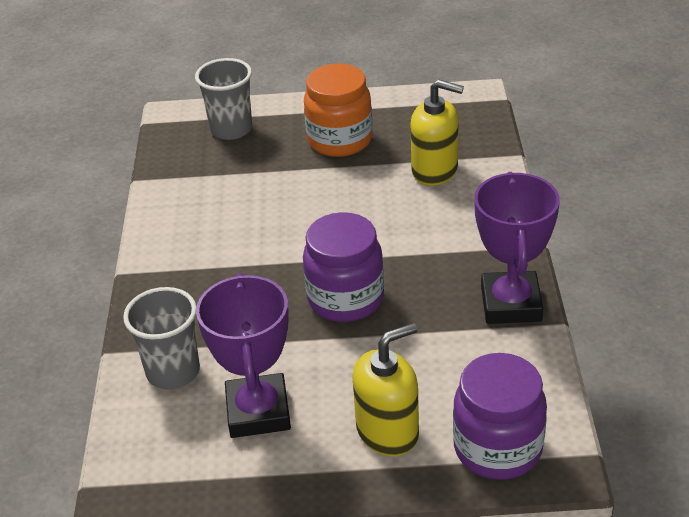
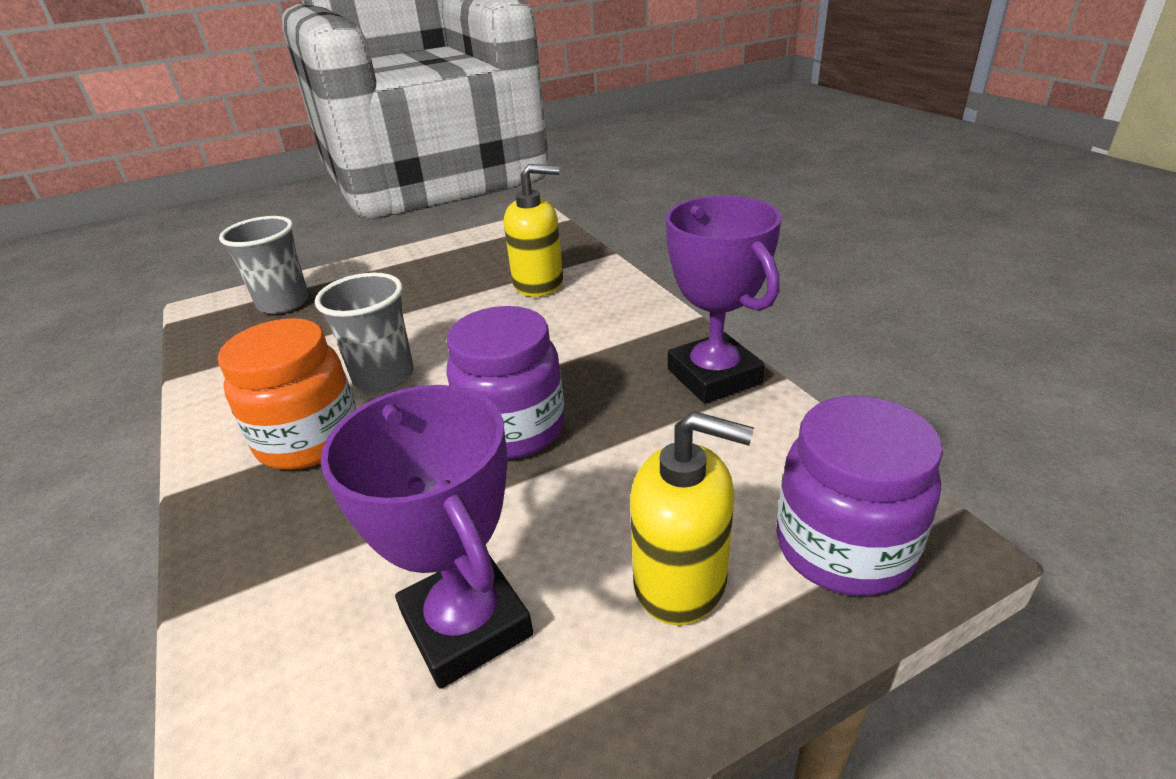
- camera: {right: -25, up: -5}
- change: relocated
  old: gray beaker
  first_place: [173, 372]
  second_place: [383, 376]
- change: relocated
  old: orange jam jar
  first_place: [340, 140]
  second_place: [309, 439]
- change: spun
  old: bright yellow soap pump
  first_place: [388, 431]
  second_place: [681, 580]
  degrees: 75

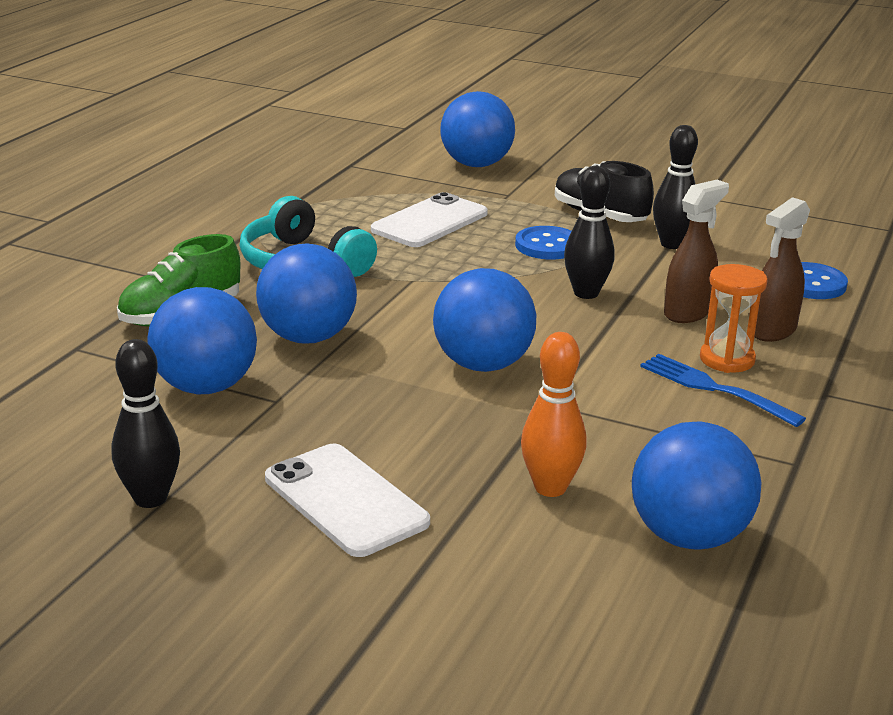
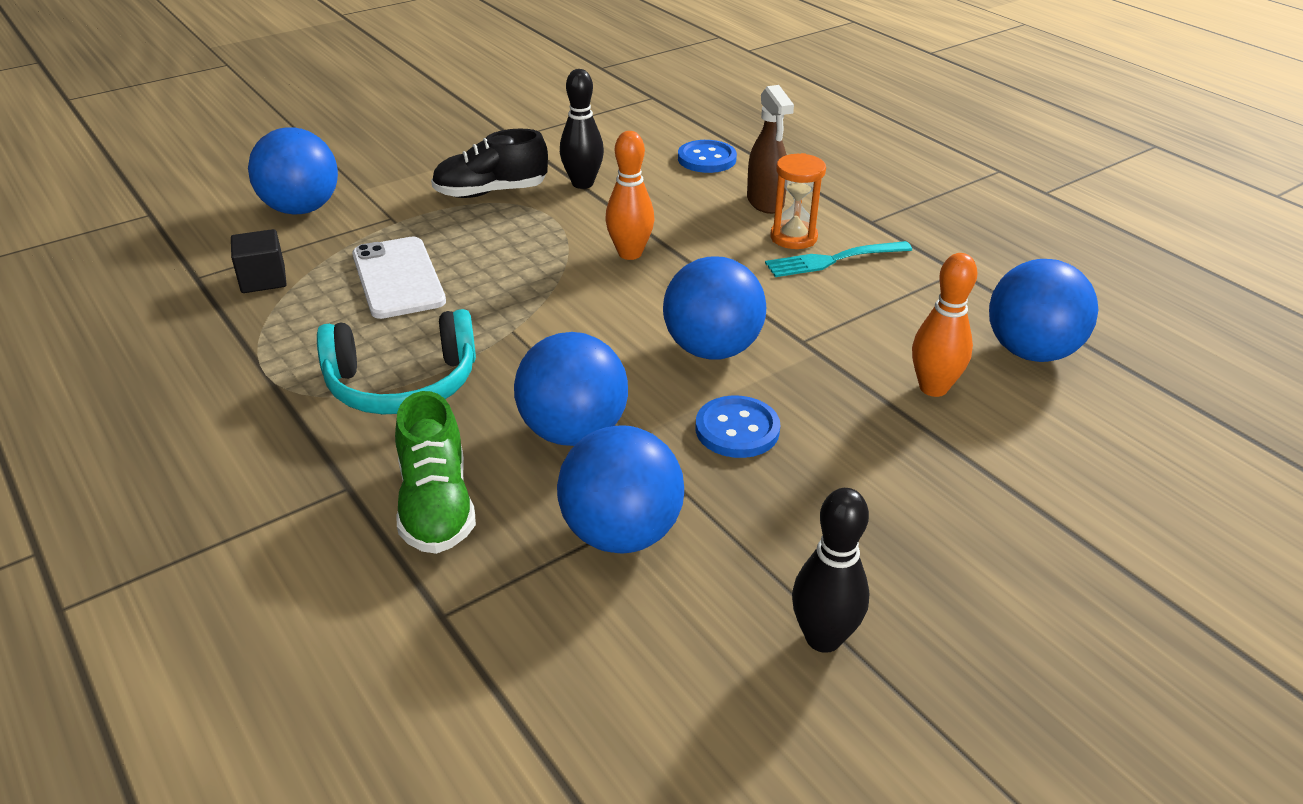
- camera: {right: -60, up: 10}
- change: missing
  old: snow-white phone
  first_place: [345, 500]
- change: missing
  old: brown spray cleaner
  first_place: [688, 313]
- change: appeared
  new: jet-black block
  second_place: [263, 279]
- change: relocated
  old: royal blue button
  first_place: [547, 246]
  second_place: [737, 429]
- change: colour
  old: jet-black bowling pin
  new: orange bowling pin
  first_place: [586, 293]
  second_place: [630, 253]
- change: colour
  old: royal blue fork
  new: teal fork
  first_place: [715, 389]
  second_place: [834, 259]

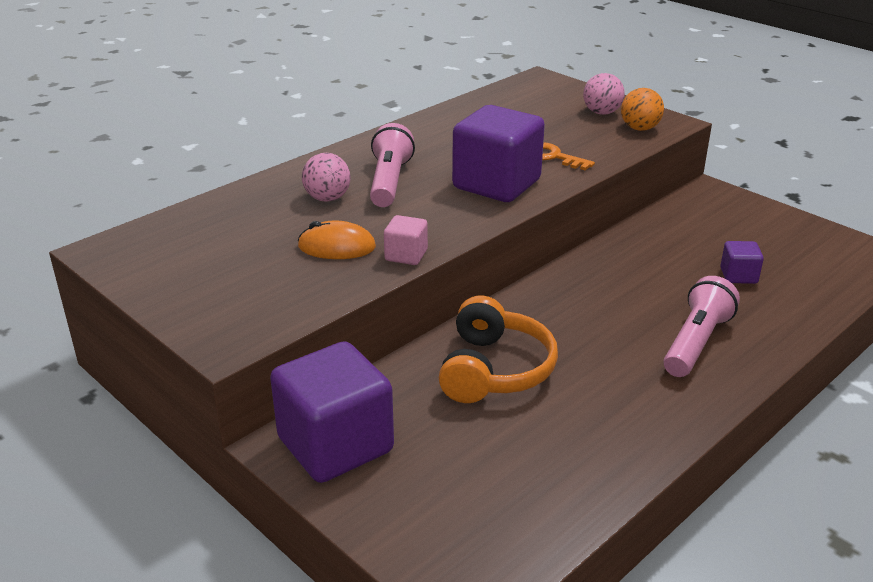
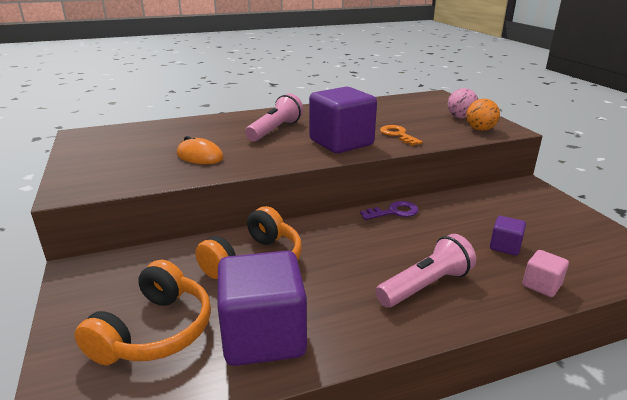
- camera: {right: 25, up: -5}
- change: missing
  old: rose-pink ball
  first_place: [327, 198]
- change: appeared
  new: orange headphones
  second_place: [155, 331]
- change: appeared
  new: royal purple latchkey
  second_place: [394, 212]
- change: relocated
  old: royal purple block
  first_place: [335, 445]
  second_place: [263, 336]
- change: relocated
  old: rose-pink block
  first_place: [406, 255]
  second_place: [541, 285]

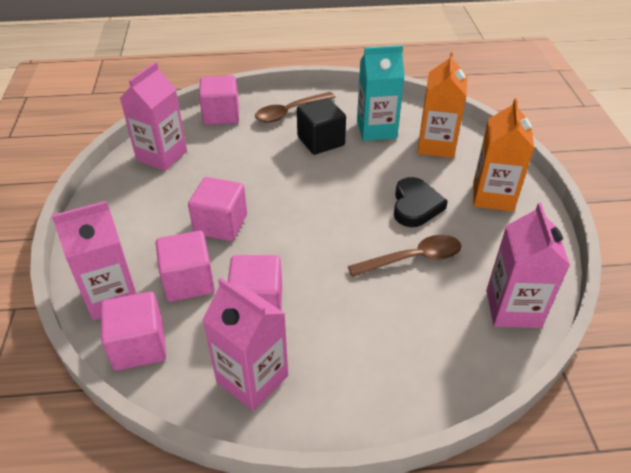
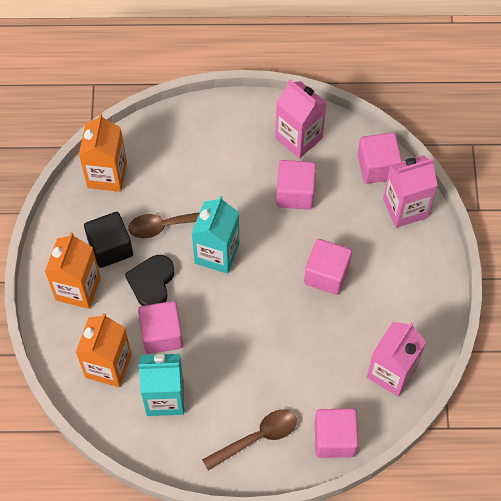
- camera: {right: -175, up: 20}
- change: appeared
  new: teal carton
  second_place: [217, 253]
- change: relocated
  old: rose-pink block
  first_place: [188, 281]
  second_place: [162, 334]
- change: relocated
  old: jet-black block
  first_place: [320, 141]
  second_place: [110, 247]
- change: colour
  old: rose-pink carton
  new: orange carton
  first_place: [513, 309]
  second_place: [107, 175]

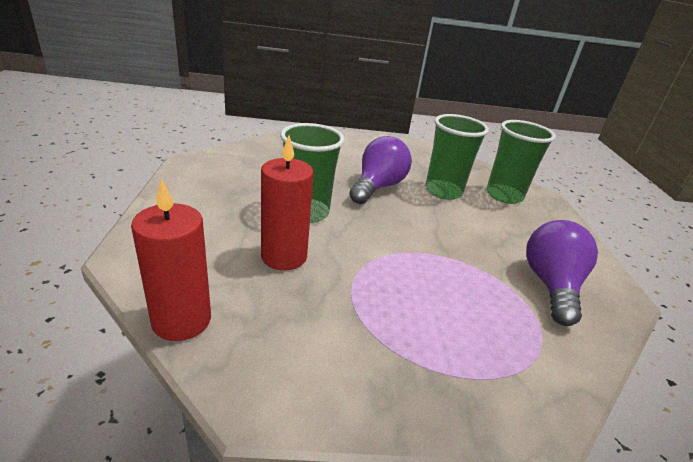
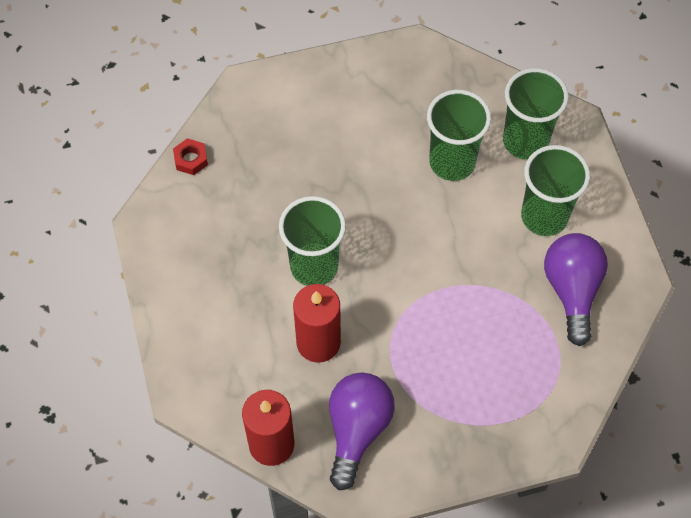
- camera: {right: -10, up: 30}
- change: appeared
  new: scarlet nut
  second_place: [191, 159]
- change: appeared
  new: leaf-green beaker
  second_place: [544, 216]
- change: relocated
  old: royal purple light bulb
  first_place: [377, 187]
  second_place: [357, 430]

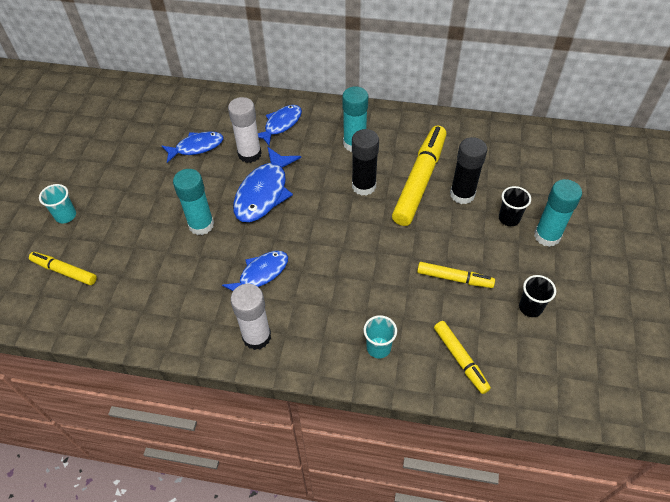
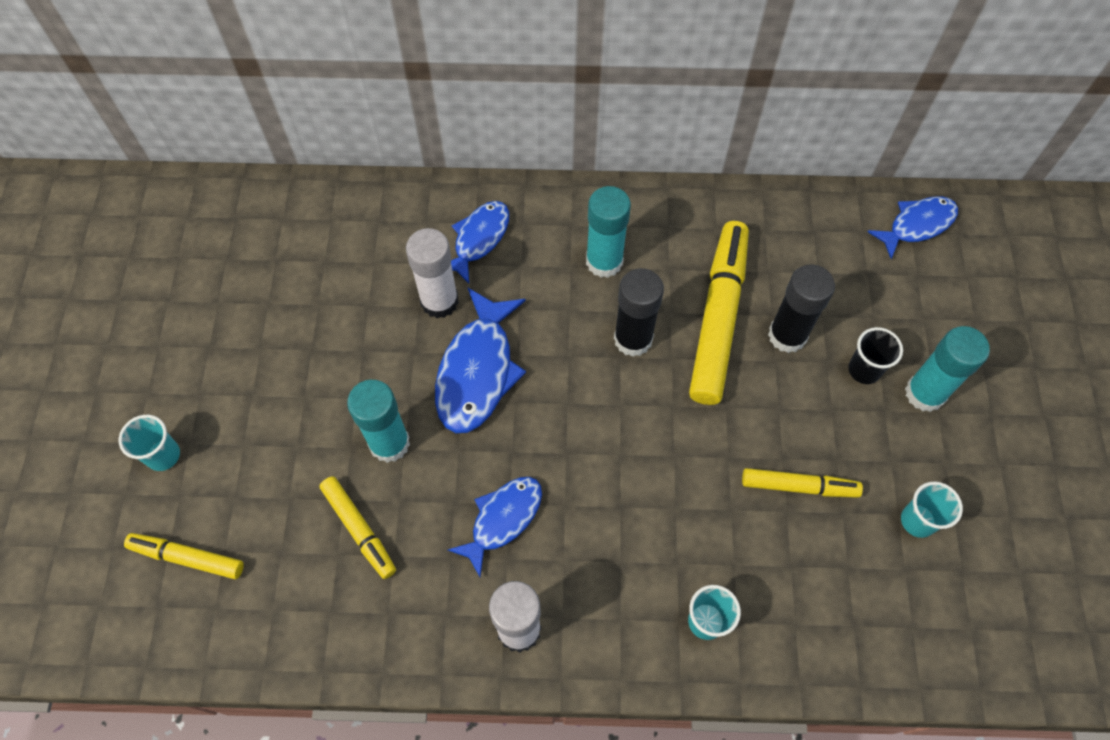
- camera: {right: -10, up: 10}
- change: relocated
  old: royal blue fish
  first_place: [196, 147]
  second_place: [917, 225]
- change: relocated
  old: bright yellow felt pen
  first_place: [460, 359]
  second_place: [359, 529]
- change: colour
  old: jet-black beaker
  new: teal beaker
  first_place: [530, 307]
  second_place: [917, 521]

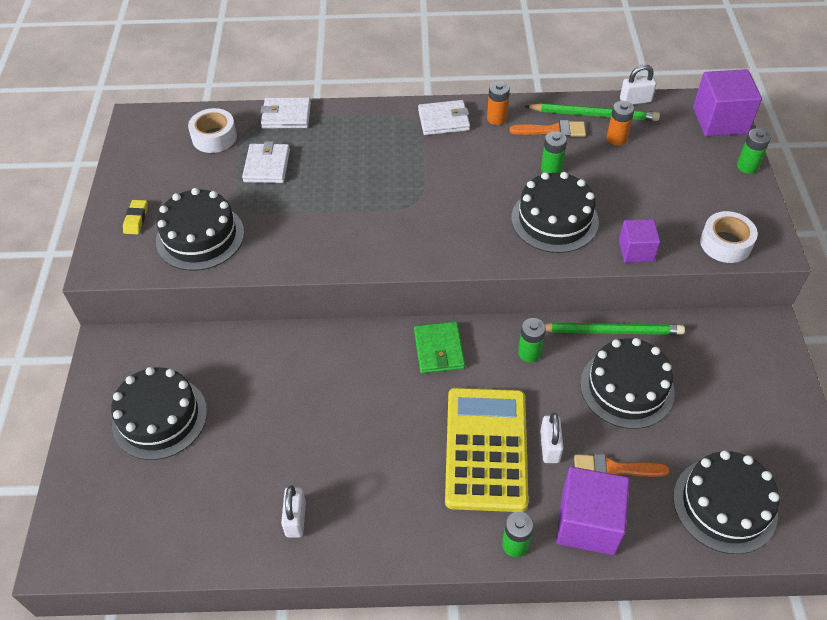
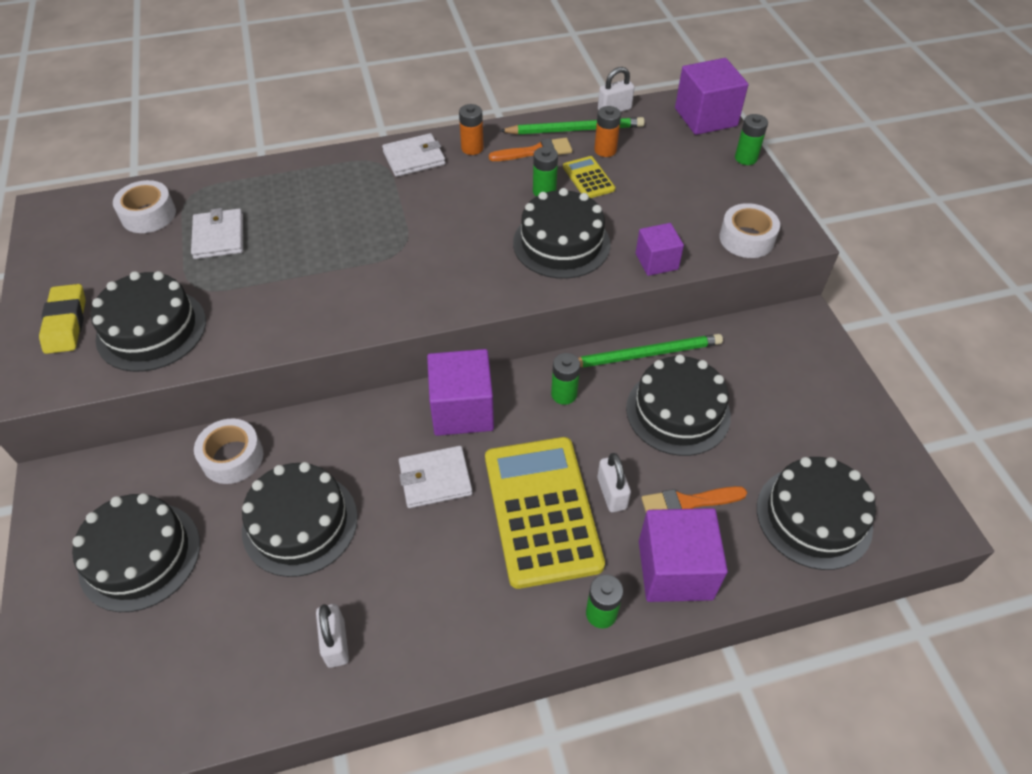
- camera: {right: -15, up: 0}
- change: appeared
  new: snow-white roll of tape
  second_place: [232, 457]
- change: appeared
  new: jet-black cake
  second_place: [300, 523]
- change: appeared
  new: bright yellow pocket calculator
  second_place: [588, 178]
- change: relocated
  old: snow-white wallet
  first_place: [286, 115]
  second_place: [435, 479]
- change: exchanged
  old: leaf-green wallet
  new: royal purple block
  first_place: [439, 349]
  second_place: [462, 410]
- change: size
  old: bright yellow gum eraser
  first_place: [136, 219]
  second_place: [66, 323]
  factor: 1.59

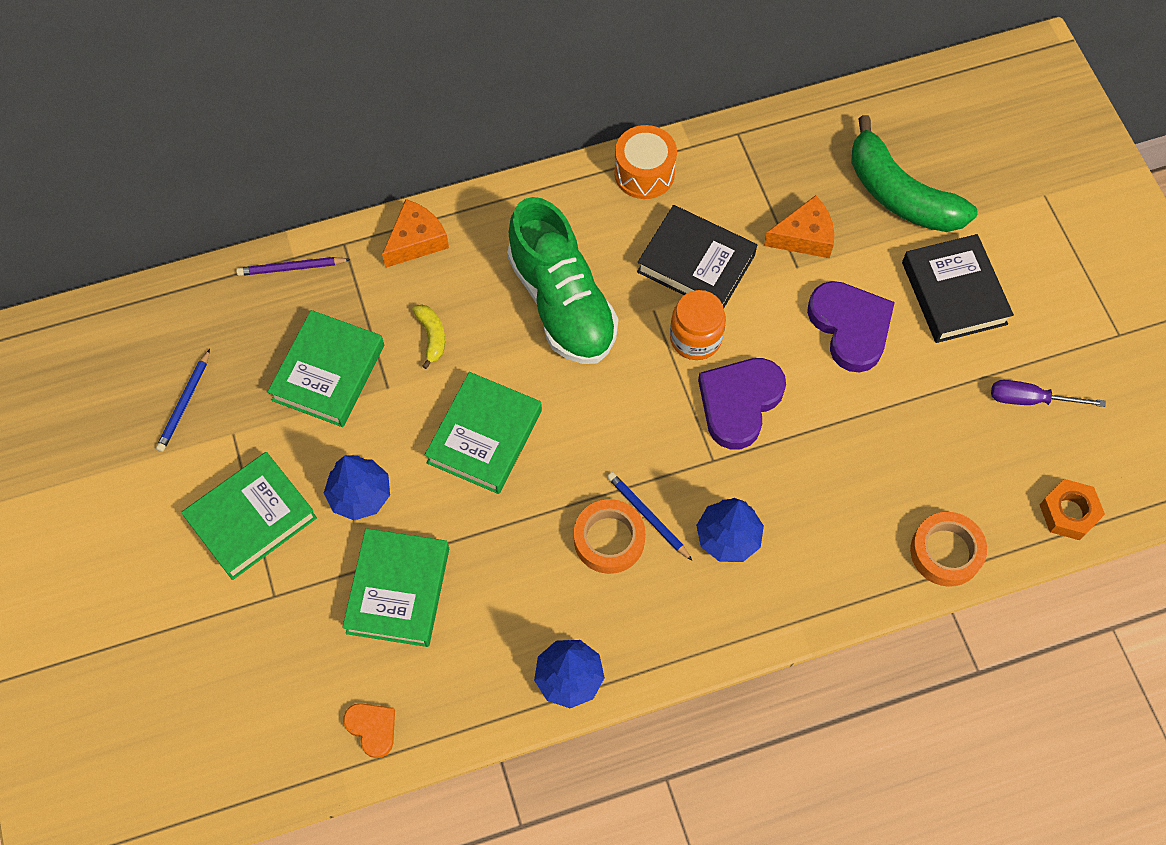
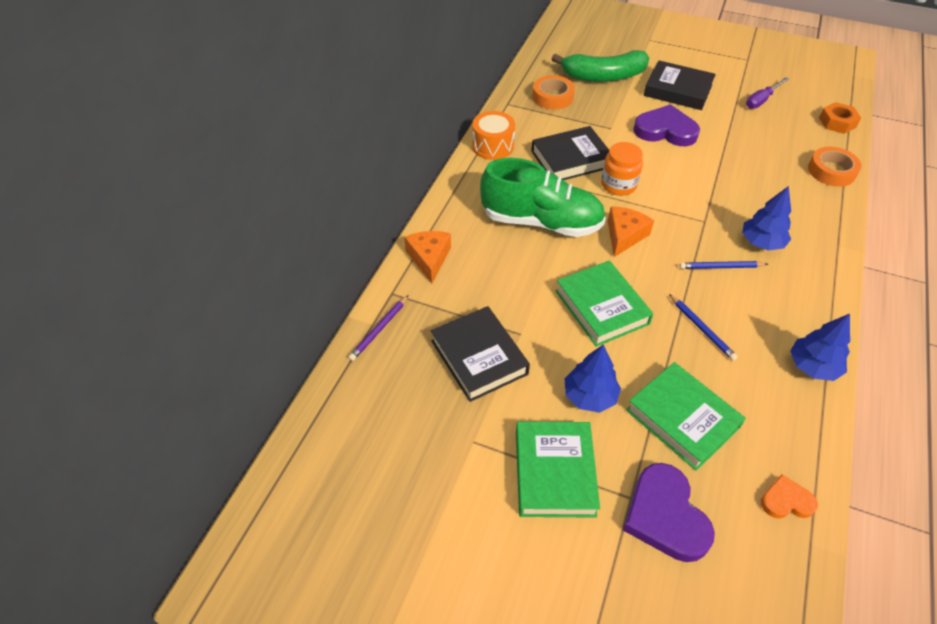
- camera: {right: -50, up: -15}
- change: missing
  old: bright yellow toy banana
  first_place: [431, 336]
- change: relocated
  old: royal blue wooden pencil
  first_place: [184, 403]
  second_place: [701, 329]
- change: relocated
  old: orange roll of tape
  first_place: [609, 539]
  second_place: [552, 97]
- change: relocated
  old: royal purple love heart
  first_place: [739, 403]
  second_place: [665, 516]
- change: relocated
  old: orange piece of cheese
  first_place: [804, 237]
  second_place: [624, 235]
- change: colour
  old: leaf-green hardcover
  new: jet-black hardcover
  first_place: [328, 372]
  second_place: [479, 357]

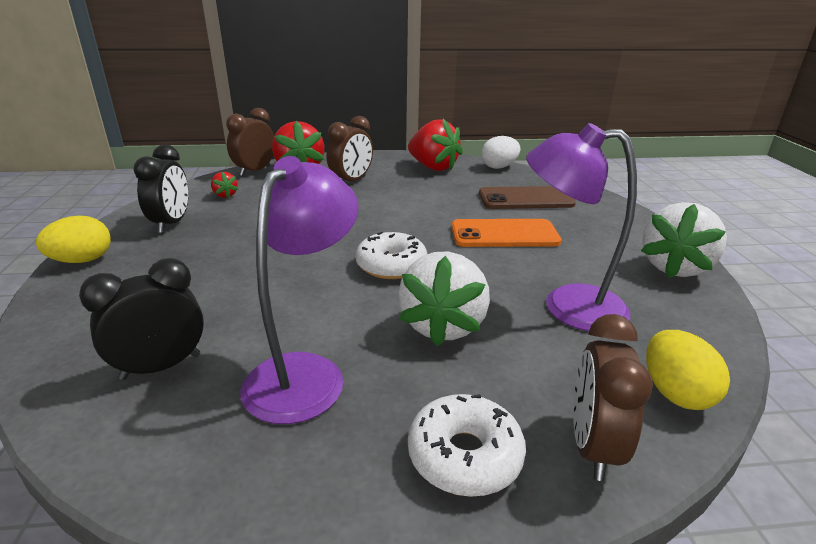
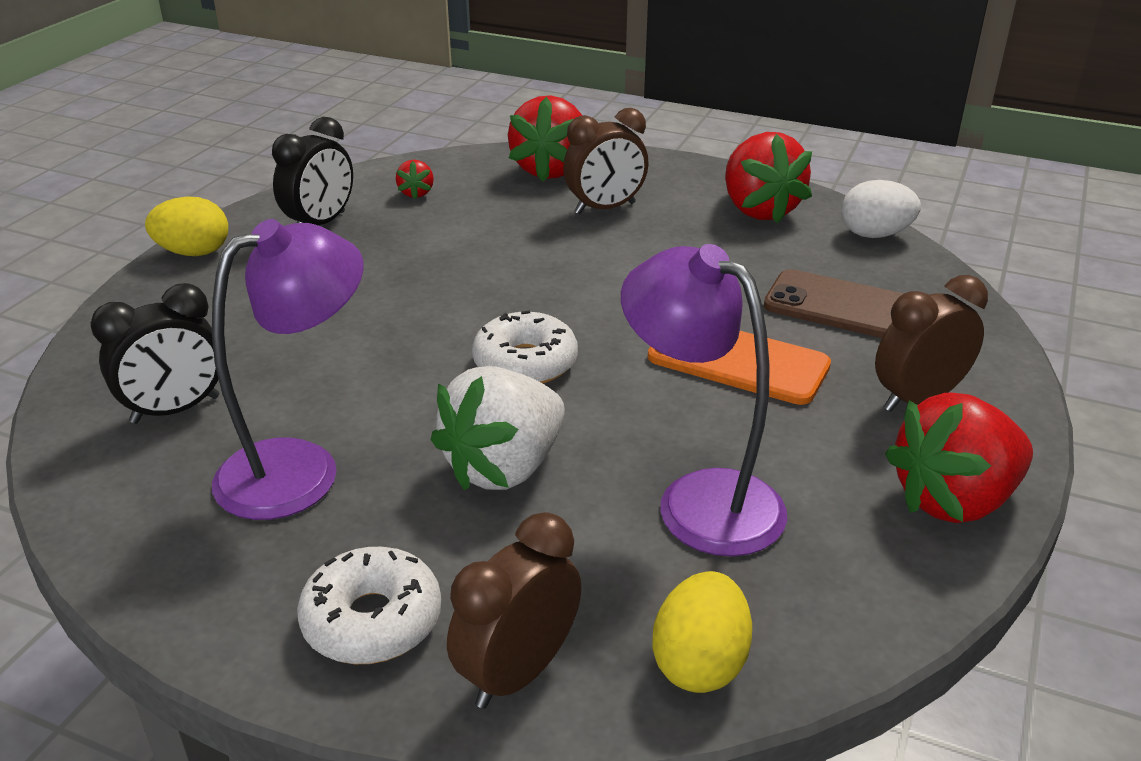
- camera: {right: 30, up: 5}
- change: relocated
  old: brown clock
  first_place: [255, 171]
  second_place: [917, 399]
- change: colour
  old: snow-white berry
  new: scarlet berry
  first_place: [675, 267]
  second_place: [954, 500]
- change: spun
  old: jet-black clock
  first_place: [161, 366]
  second_place: [176, 410]
  degrees: 150

